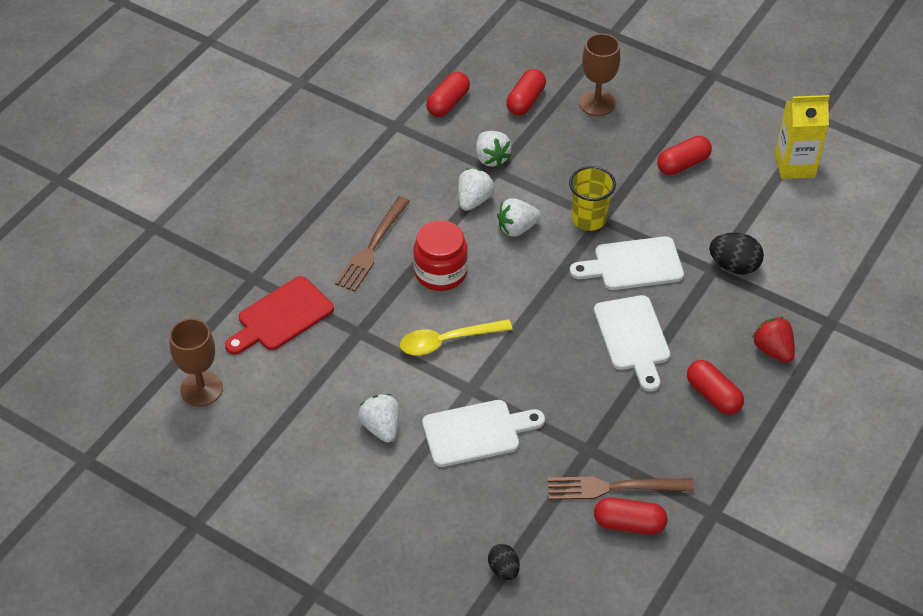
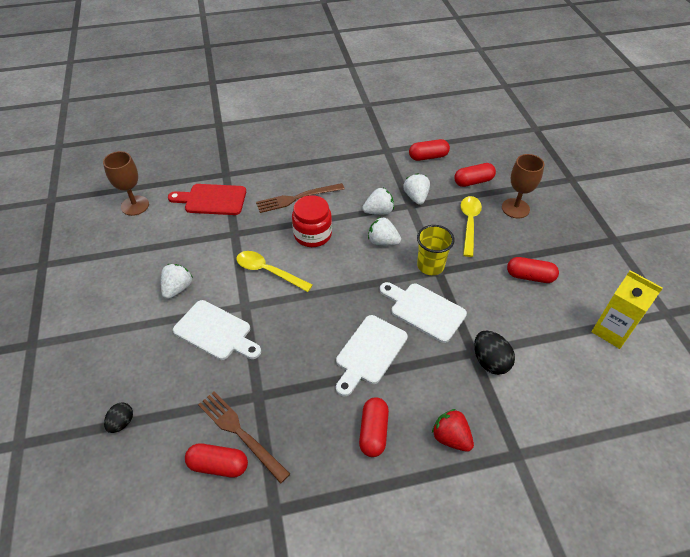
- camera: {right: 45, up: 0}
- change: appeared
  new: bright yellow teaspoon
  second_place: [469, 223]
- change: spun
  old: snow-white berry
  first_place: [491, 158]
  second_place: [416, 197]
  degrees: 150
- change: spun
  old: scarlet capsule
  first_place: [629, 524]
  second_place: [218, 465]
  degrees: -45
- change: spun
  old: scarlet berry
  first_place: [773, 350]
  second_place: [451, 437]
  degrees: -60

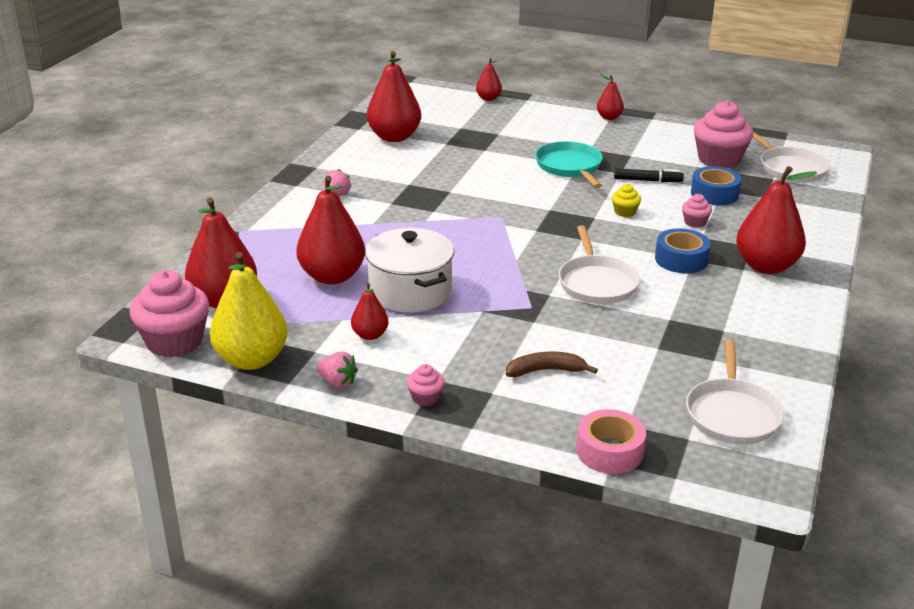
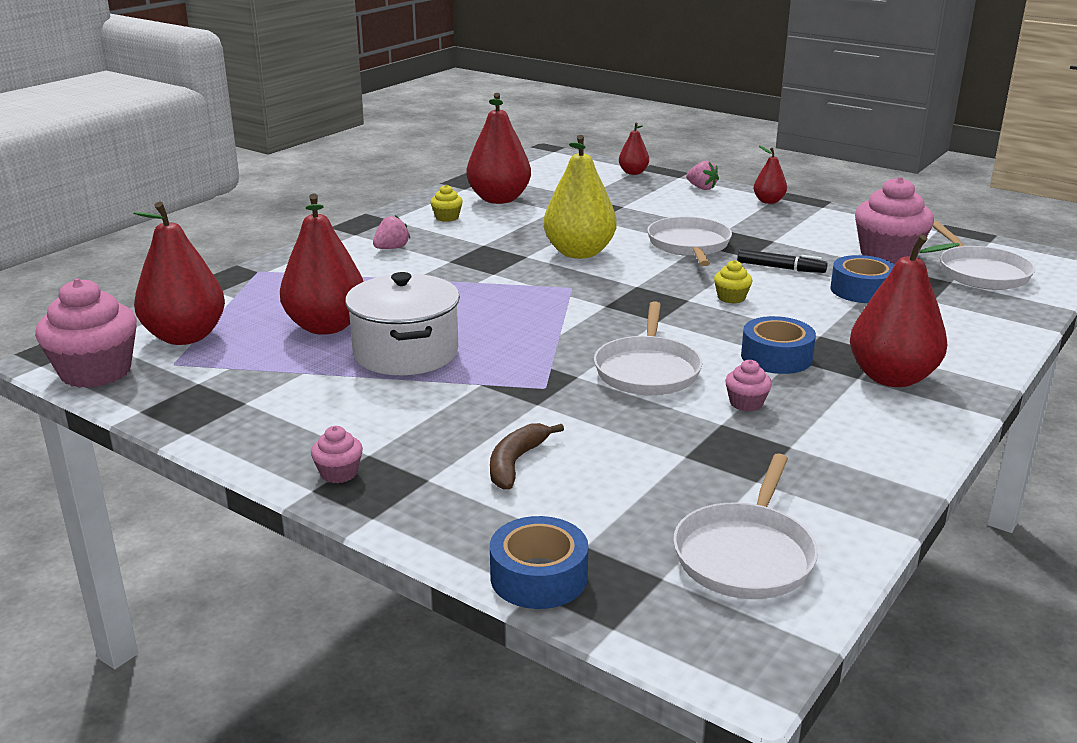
- camera: {right: 15, up: -5}
- change: missing
  old: scarlet toy pear
  first_place: [370, 335]
- change: appeared
  new: bright yellow cupcake
  second_place: [447, 217]
- change: relocated
  old: bright yellow toy pear
  first_place: [251, 359]
  second_place: [579, 253]
- change: relocated
  old: rose-pink berry
  first_place: [338, 382]
  second_place: [701, 188]
- change: relocated
  old: rose-pink cupcake
  first_place: [695, 222]
  second_place: [746, 403]
- change: colour
  old: teal pan
  new: snow-white pan
  first_place: [570, 167]
  second_place: [689, 245]
- change: colour
  old: rose-pink roll of tape
  new: royal blue roll of tape
  first_place: [609, 451]
  second_place: [538, 577]
- change: spun
  old: brown toy banana
  first_place: [545, 370]
  second_place: [515, 463]
  degrees: -75

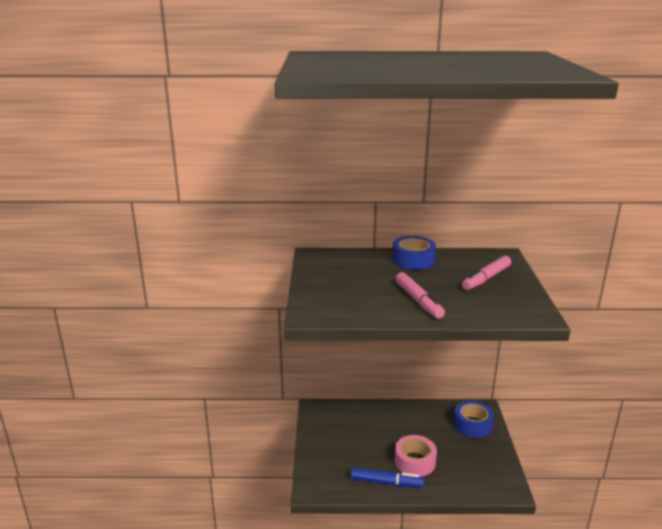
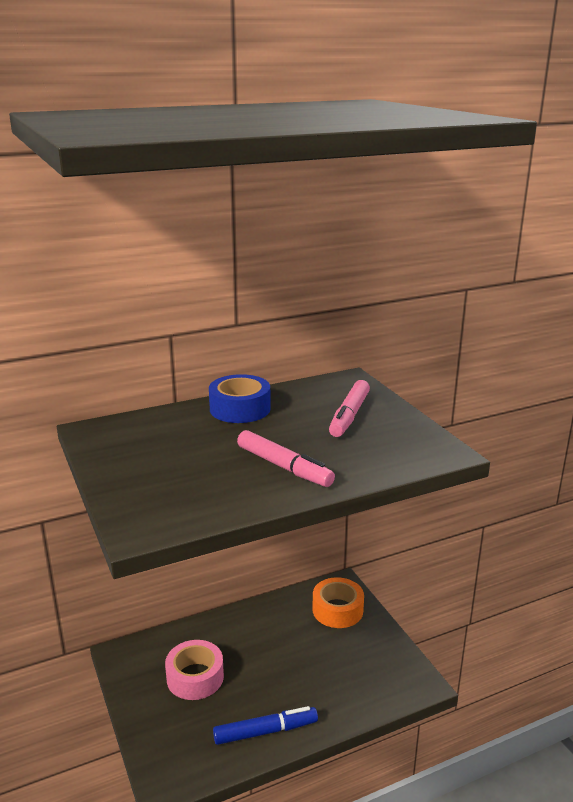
- camera: {right: -25, up: 0}
- change: relocated
  old: rose-pink roll of tape
  first_place: [415, 461]
  second_place: [195, 677]
- change: colour
  old: royal blue roll of tape
  new: orange roll of tape
  first_place: [472, 424]
  second_place: [337, 610]

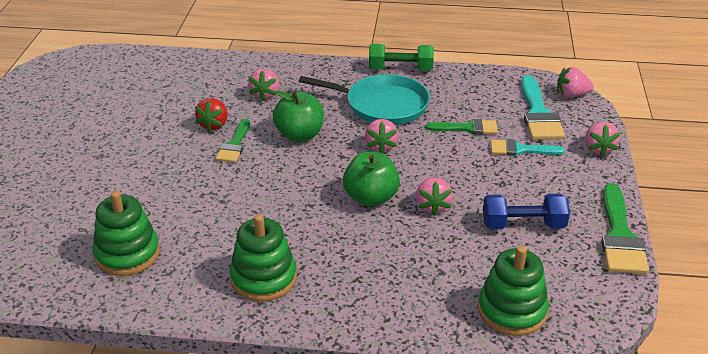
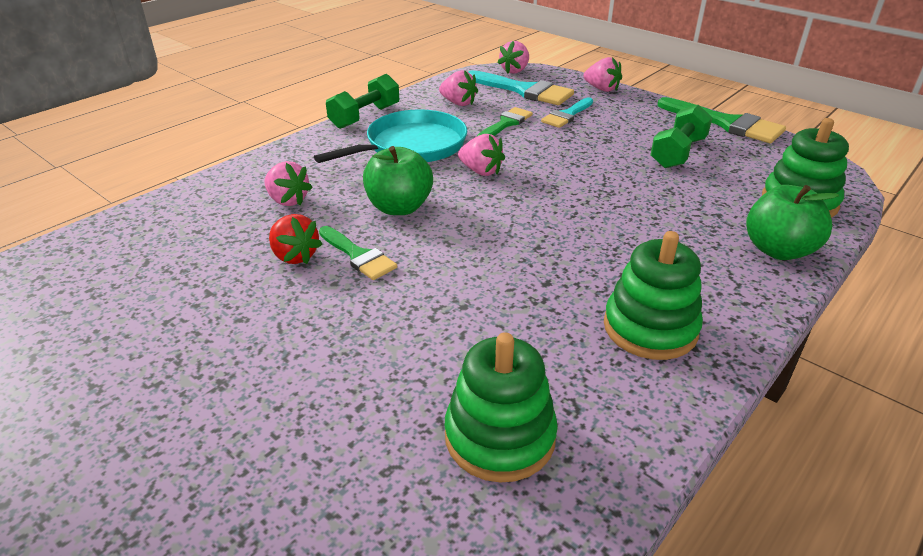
- camera: {right: -55, up: 0}
- change: relocated
  old: leaf-green apple
  first_place: [371, 198]
  second_place: [778, 250]
- change: relocated
  old: rose-pink berry
  first_place: [432, 206]
  second_place: [458, 103]
- change: colour
  old: royal blue hand weight
  new: leaf-green hand weight
  first_place: [523, 225]
  second_place: [678, 153]

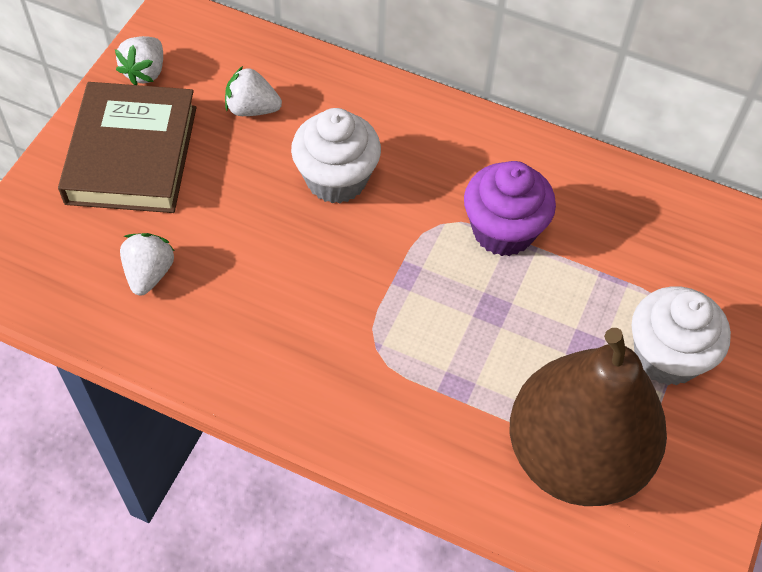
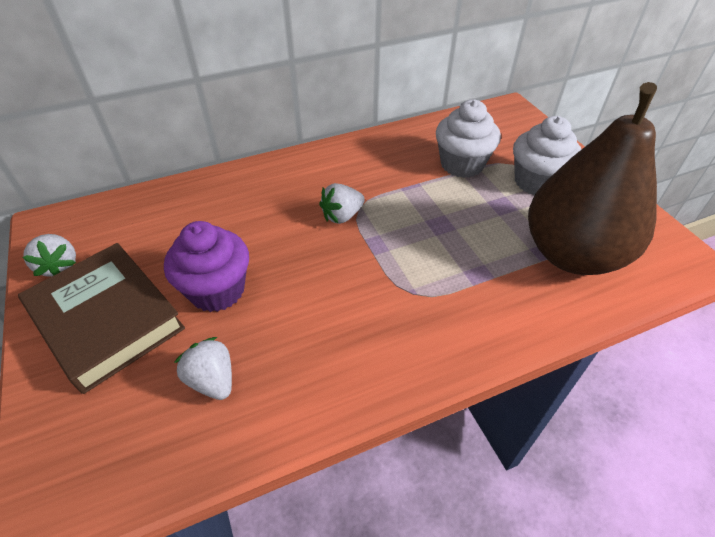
- camera: {right: -45, up: -10}
- change: relocated
  old: snow-white berry
  first_place: [252, 109]
  second_place: [342, 216]
- change: relocated
  old: snow-white cupcake
  first_place: [336, 179]
  second_place: [462, 164]
- change: relocated
  old: royal purple cupcake
  first_place: [503, 230]
  second_place: [217, 290]

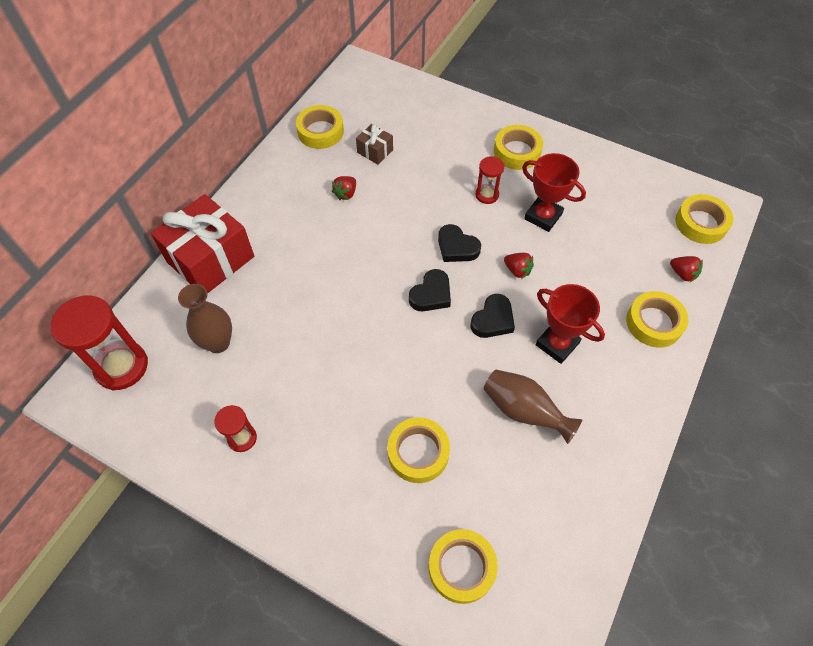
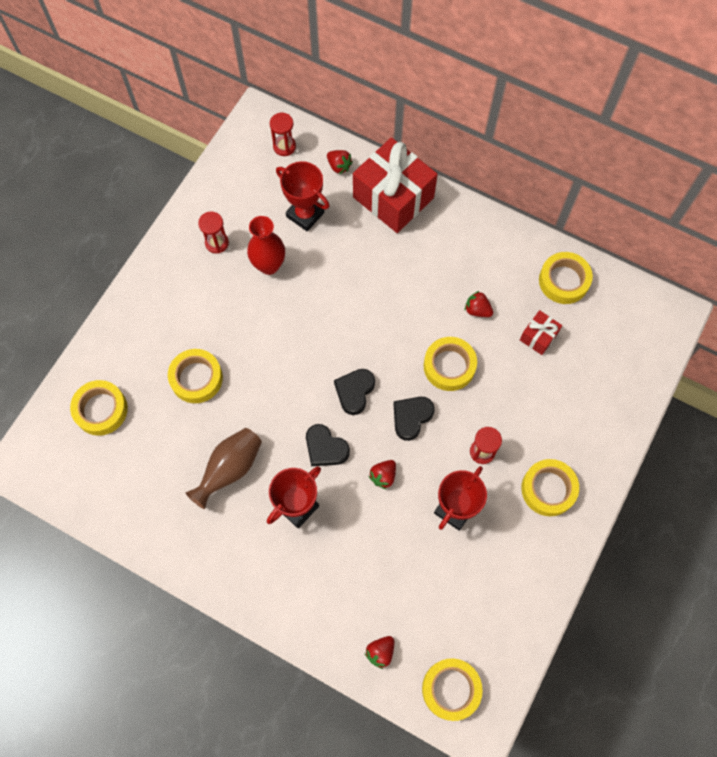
- camera: {right: 90, up: 10}
- change: appeared
  new: scarlet vase
  second_place: [269, 265]
- change: appeared
  new: scarlet berry
  second_place: [339, 166]
- change: relocated
  old: bright yellow roll of tape
  first_place: [654, 323]
  second_place: [449, 366]
- change: exchanged
  old: brown vase
  new: scarlet prize cup
  first_place: [218, 343]
  second_place: [305, 214]
- change: colour
  old: brown gift
  new: scarlet gift
  first_place: [375, 151]
  second_place: [538, 337]
- change: spun
  old: jet-black love heart
  first_place: [431, 294]
  second_place: [354, 392]
  degrees: 75
- change: size
  old: scarlet hourglass
  first_place: [122, 366]
  second_place: [284, 146]
  factor: 0.53

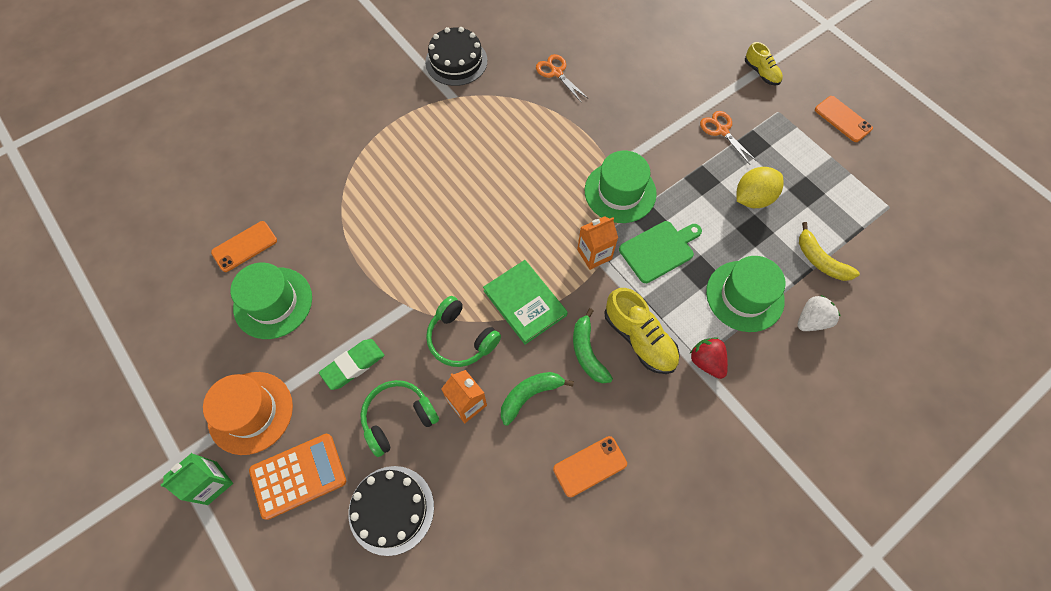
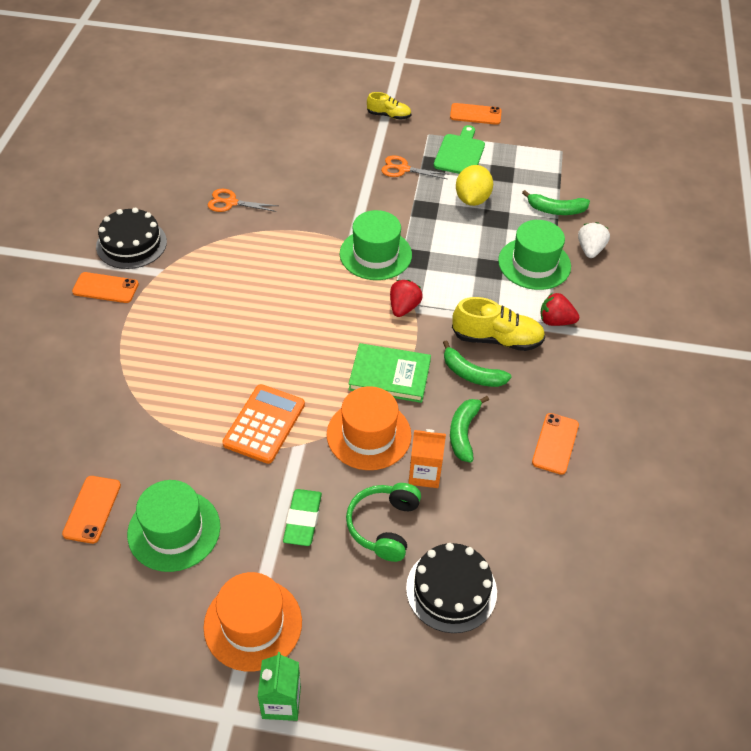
- camera: {right: -45, up: -15}
- change: appeared
  new: orange phone
  second_place: [105, 288]
- change: relocated
  old: orange pocket calculator
  first_place: [298, 476]
  second_place: [264, 424]
- change: relocated
  old: leaf-green chopping board
  first_place: [659, 250]
  second_place: [460, 153]
- change: exchanged
  old: leaf-green headphones
  new: orange hat
  first_place: [461, 338]
  second_place: [369, 435]
- change: exchanged
  old: orange carton
  new: scarlet berry
  first_place: [594, 254]
  second_place: [403, 307]
- change: colour
  old: bright yellow toy banana
  new: leaf-green toy banana
  first_place: [820, 260]
  second_place: [556, 210]

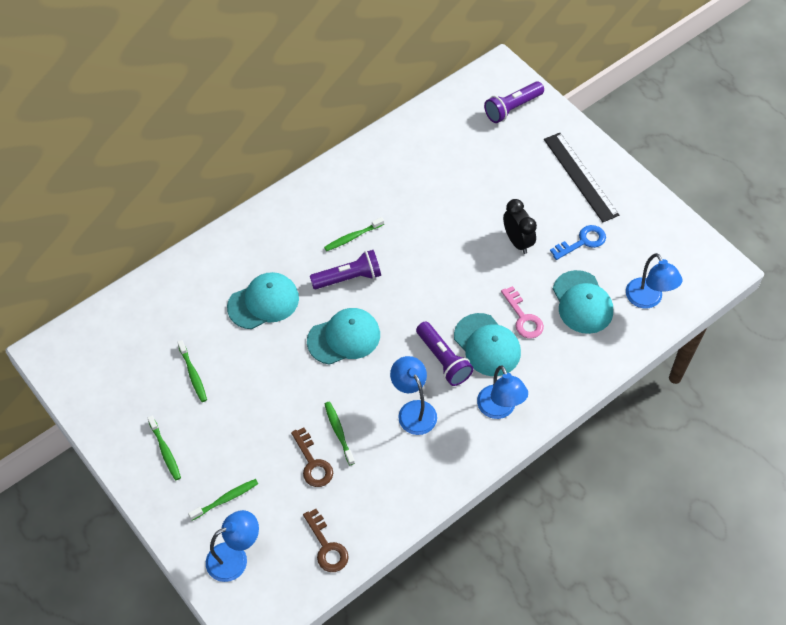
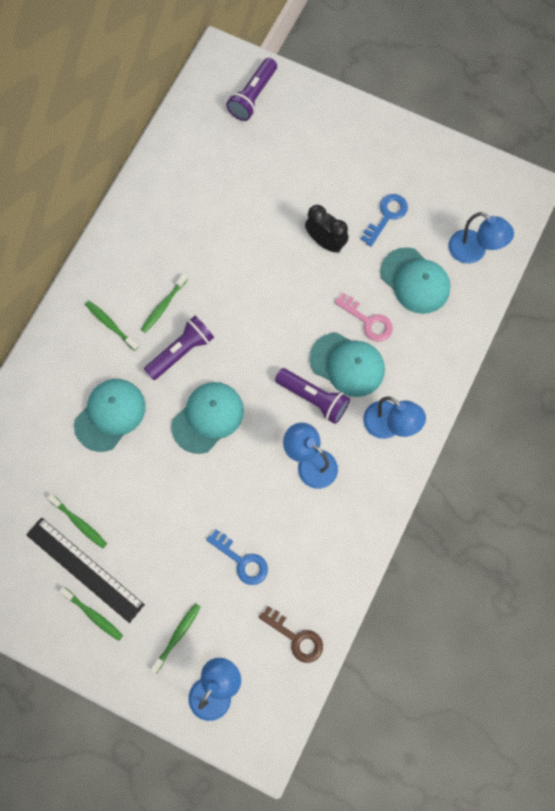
- camera: {right: -25, up: 15}
- change: relocated
  old: leaf-green tooth brush
  first_place: [338, 432]
  second_place: [110, 325]
- change: relocated
  old: jet-black measuring stick
  first_place: [580, 176]
  second_place: [85, 569]
- change: colour
  old: brown latchkey
  new: royal blue latchkey
  first_place: [313, 463]
  second_place: [242, 561]

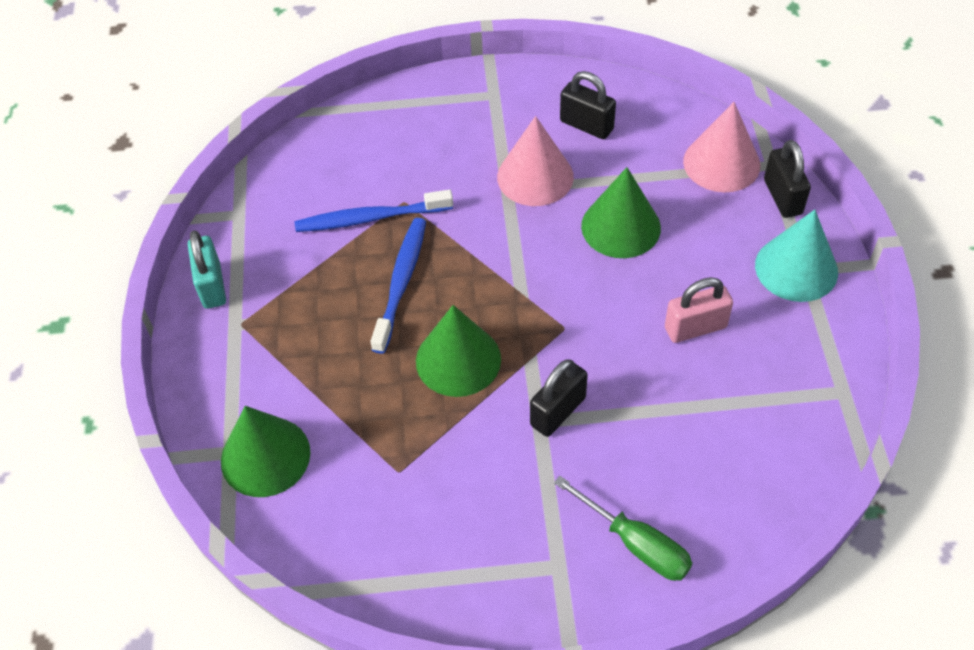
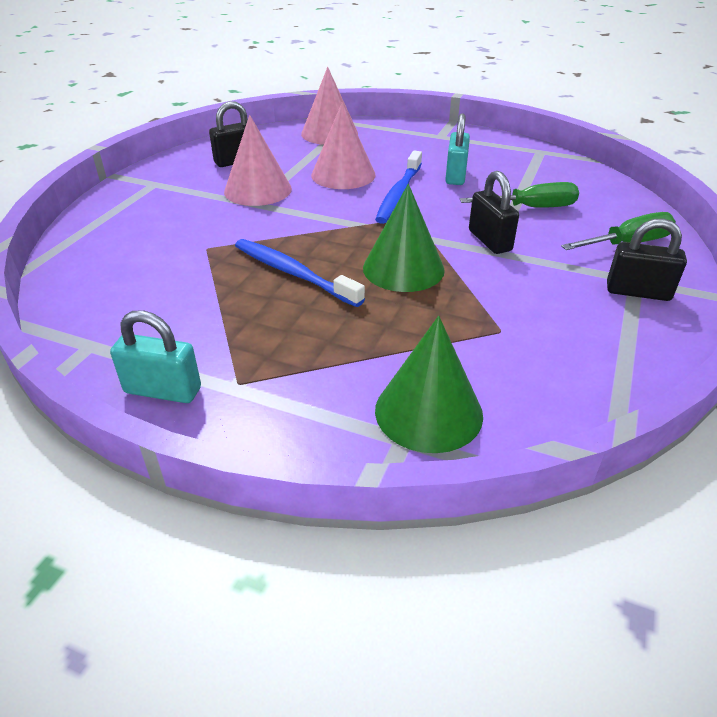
- camera: {right: -65, up: -15}
- change: missing
  old: teal cone shape
  first_place: [796, 268]
- change: appeared
  new: leaf-green hand screwdriver
  second_place: [531, 208]
- change: relocated
  old: royal blue tooth brush
  first_place: [370, 218]
  second_place: [399, 194]
- change: relocated
  old: jet-black padlock
  first_place: [782, 197]
  second_place: [638, 292]
- change: colour
  old: leaf-green cone shape
  new: rose-pink cone shape
  first_place: [621, 226]
  second_place: [343, 175]
- change: colour
  old: rose-pink padlock
  new: teal padlock
  first_place: [695, 327]
  second_place: [455, 176]

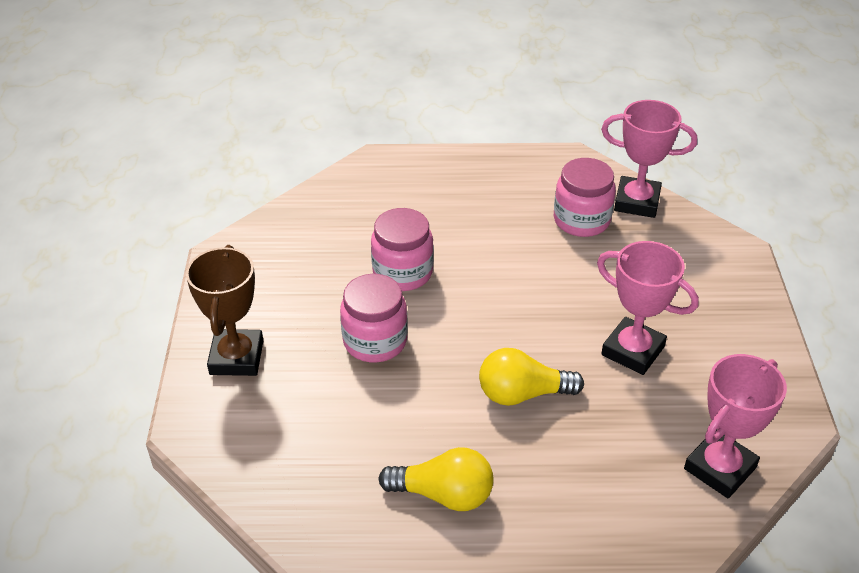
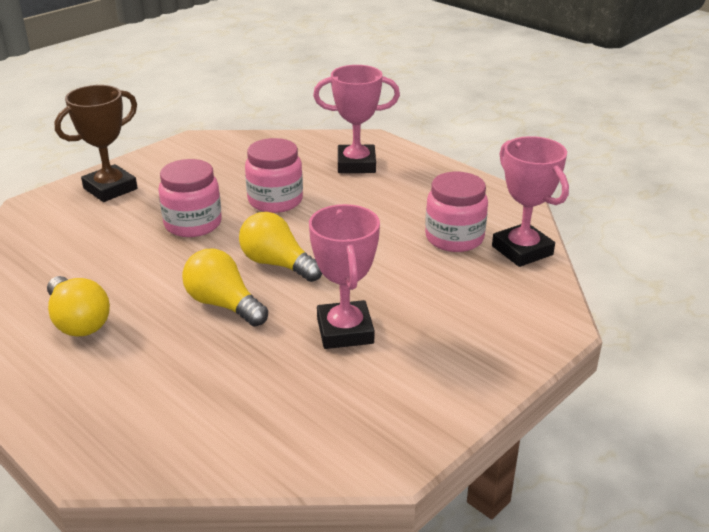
- camera: {right: 45, up: -10}
- change: appeared
  new: bright yellow light bulb
  second_place: [277, 264]
- change: relocated
  old: rose-pink prize cup
  first_place: [719, 468]
  second_place: [356, 164]

